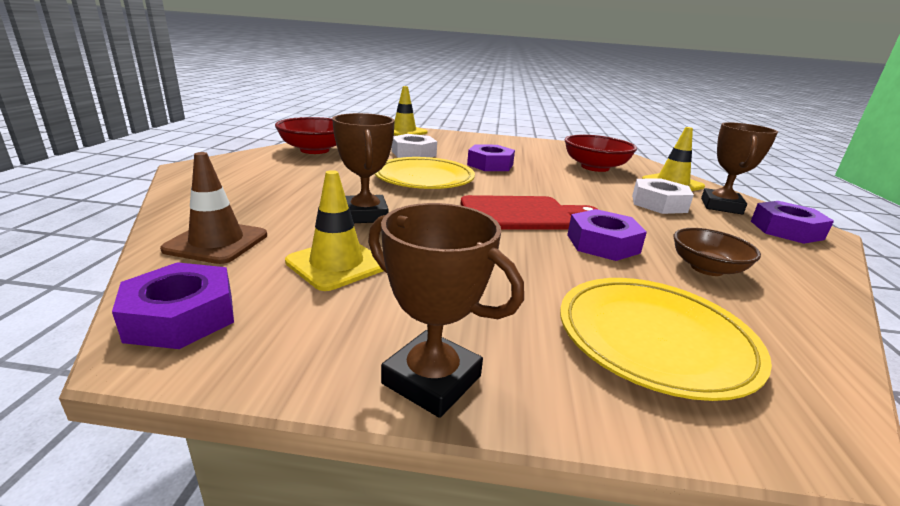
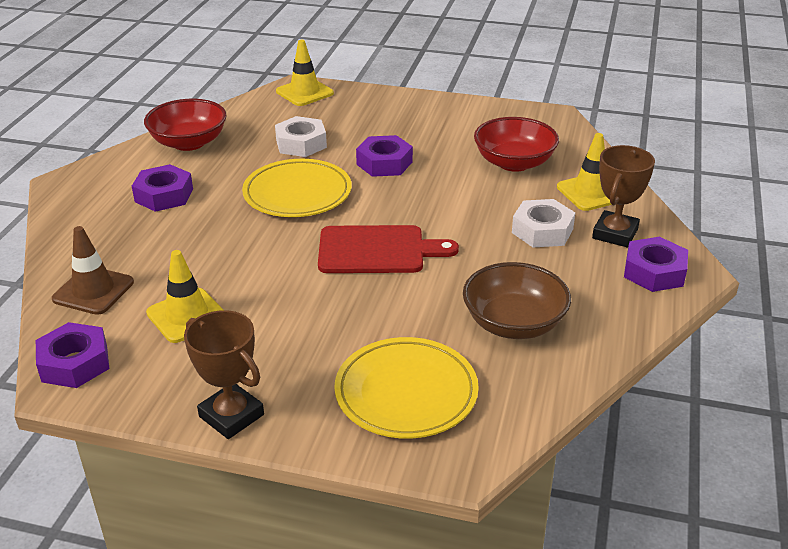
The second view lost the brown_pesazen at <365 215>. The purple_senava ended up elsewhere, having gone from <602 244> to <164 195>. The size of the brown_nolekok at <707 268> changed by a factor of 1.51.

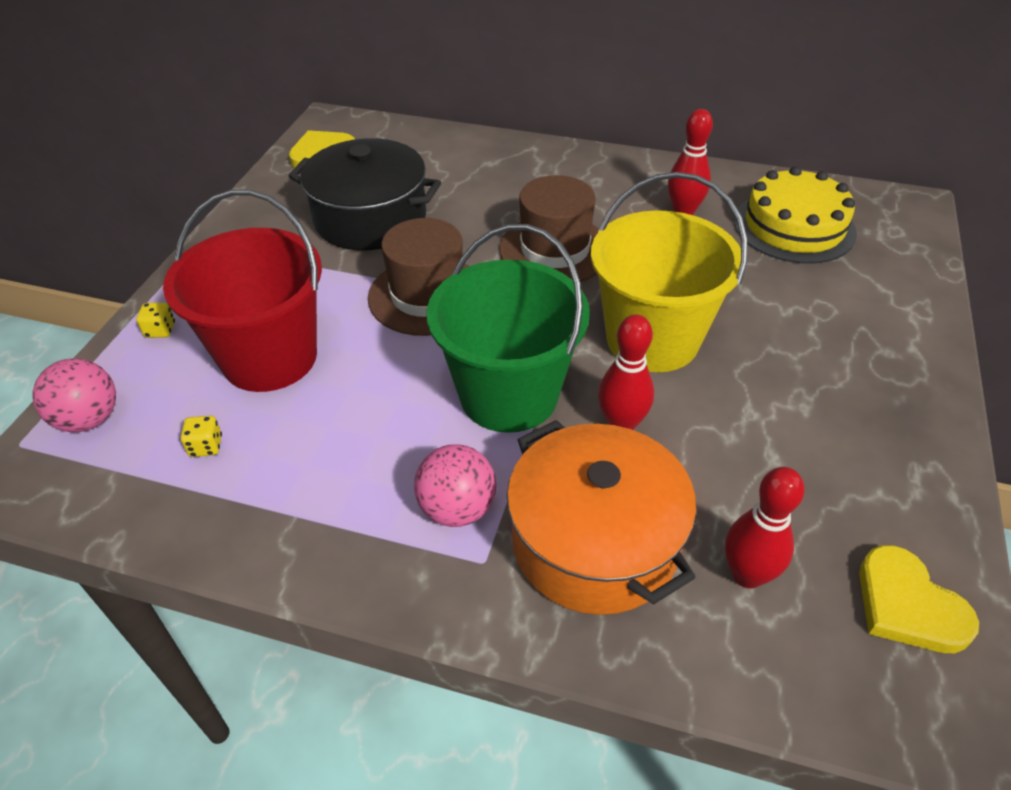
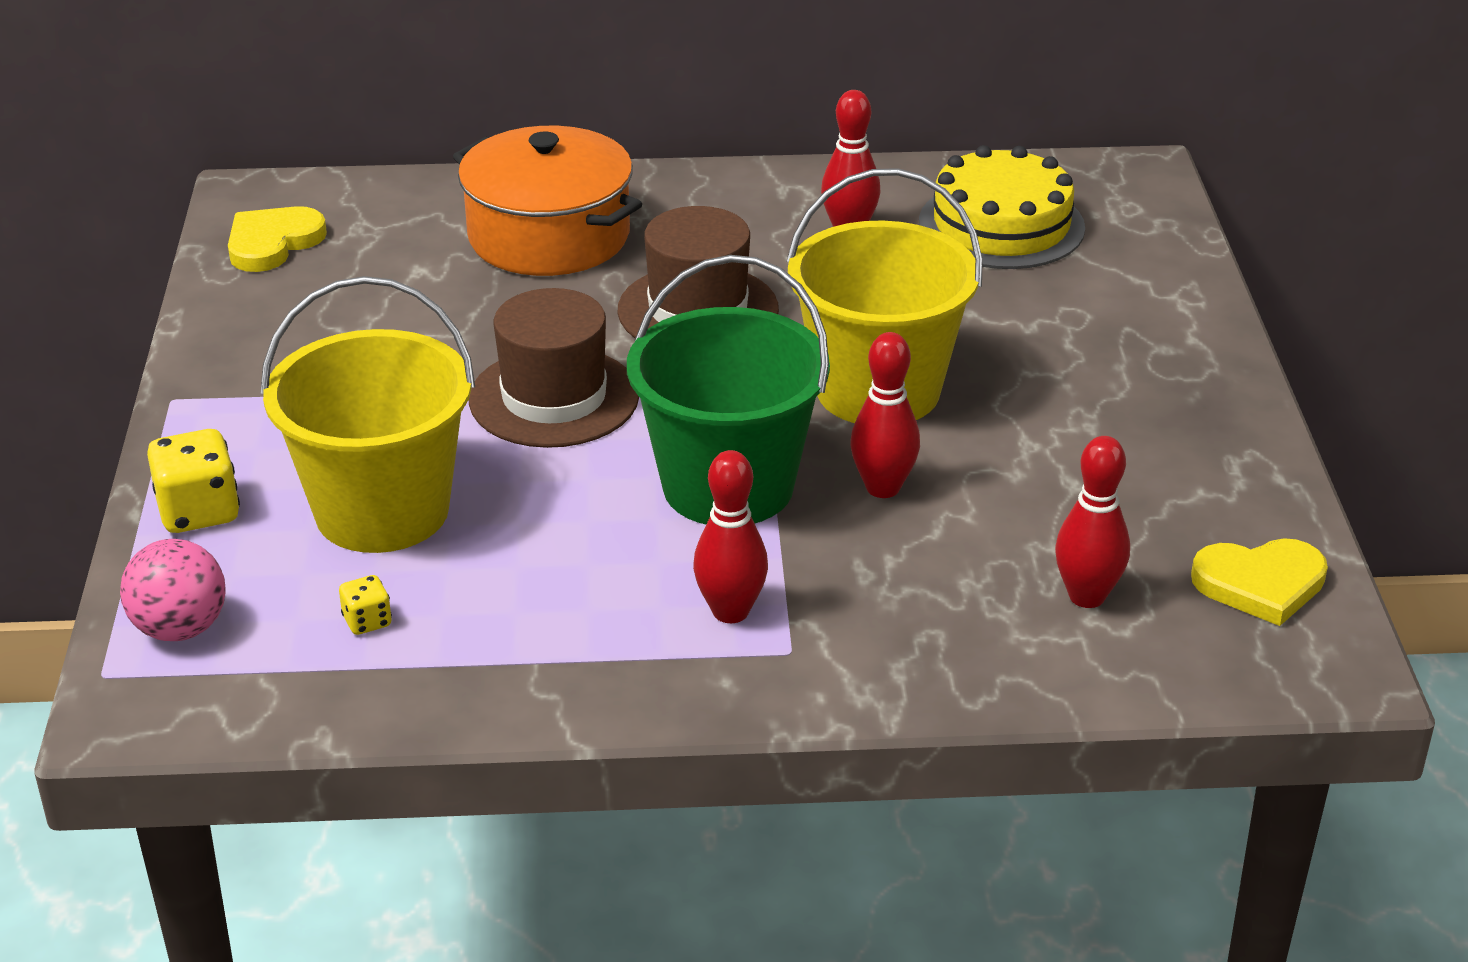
The second view lost the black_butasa at <370 218>. What was the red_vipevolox at <269 358> turned into the yellow_vipevolox at <382 511>. The size of the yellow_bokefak at <160 330> changed by a factor of 1.90. The orange_butasa ended up elsewhere, having gone from <595 542> to <549 236>. Where the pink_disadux stood at <457 509>, the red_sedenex came to stand at <730 611>. The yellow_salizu at <908 605> ended up facing another way, 45 degrees counterclockwise from before.

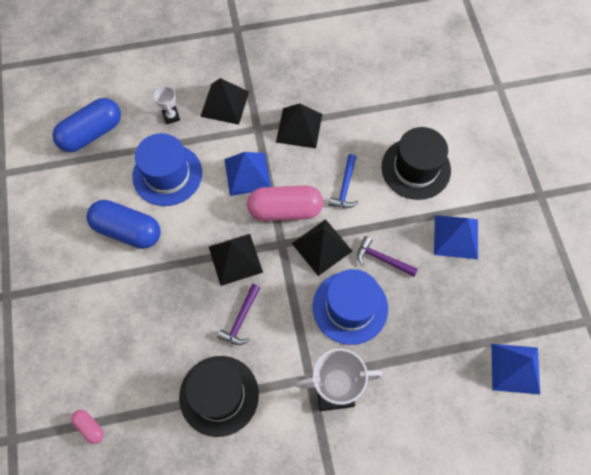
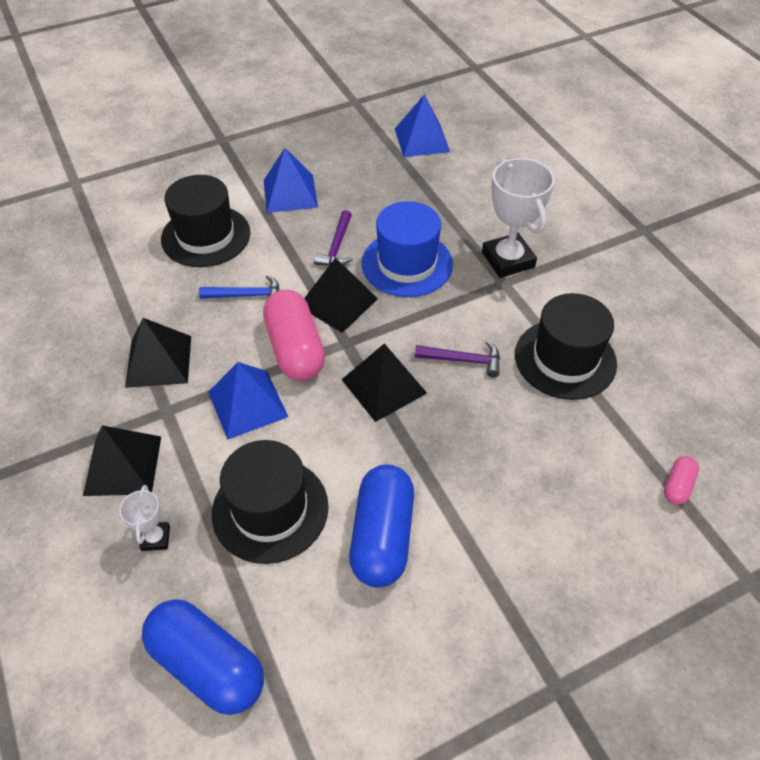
The white_pesazen at <171 116> ended up facing another way, 60 degrees counterclockwise from before. What was the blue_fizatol at <167 174> turned into the black_fizatol at <270 509>.

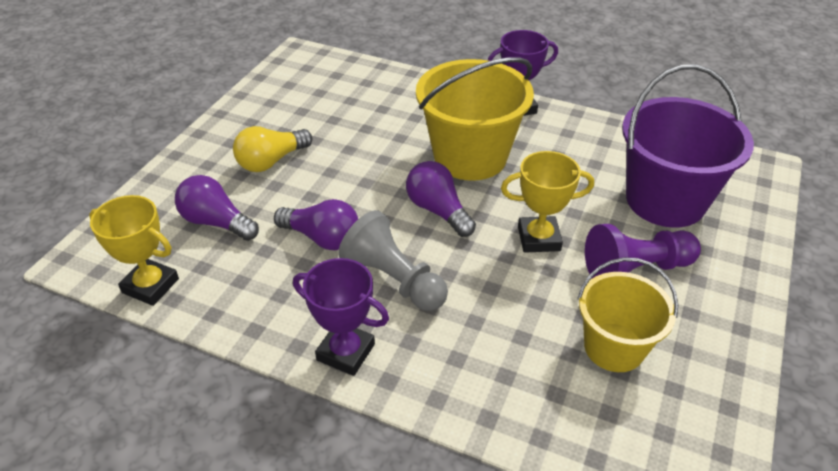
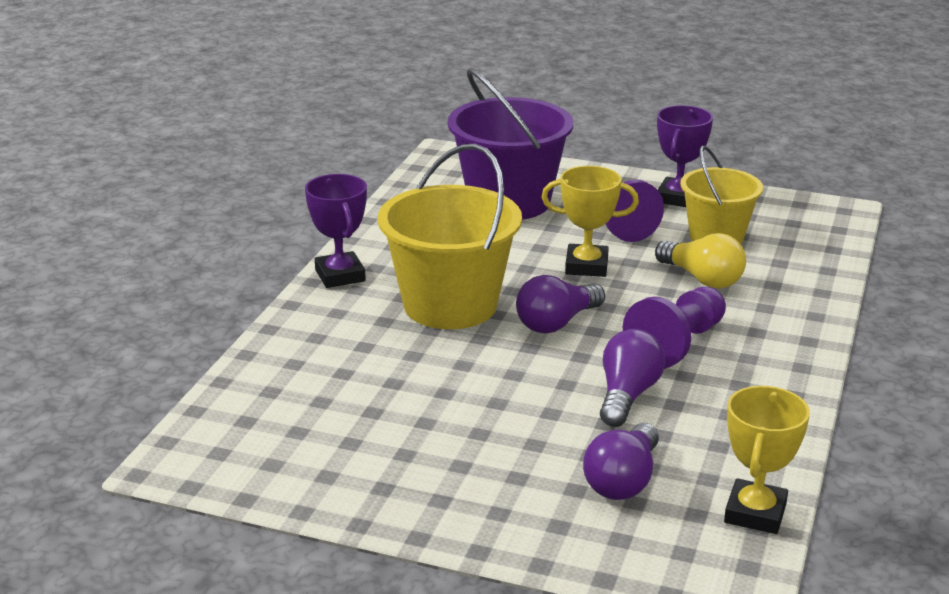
The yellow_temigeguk ended up elsewhere, having gone from <271 161> to <702 279>. The yellow_pesazen at <539 238> ended up facing another way, 75 degrees counterclockwise from before. What was the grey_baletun at <393 279> turned into the purple_baletun at <677 345>. The purple_pesazen ended up elsewhere, having gone from <345 352> to <678 198>.

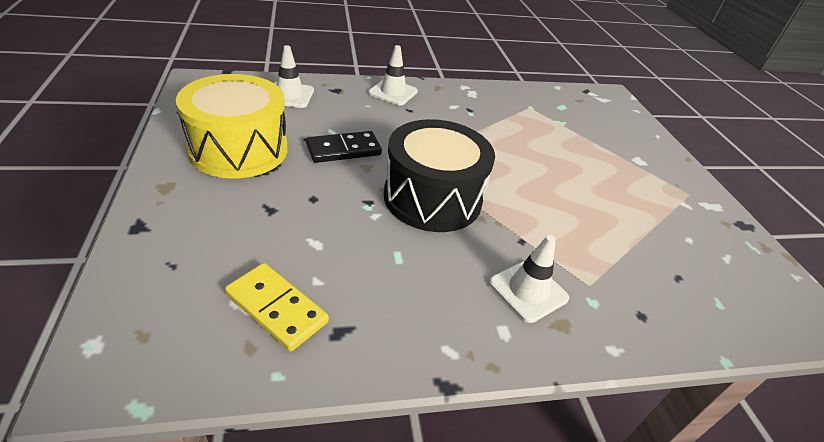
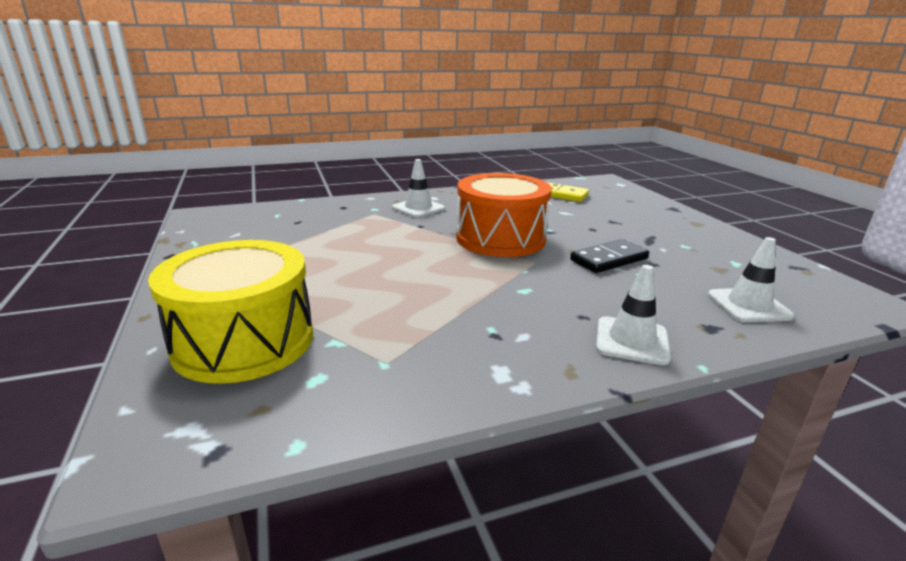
The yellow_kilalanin ended up elsewhere, having gone from <239 149> to <244 341>. What was the black_kilalanin at <432 198> turned into the orange_kilalanin at <500 238>.

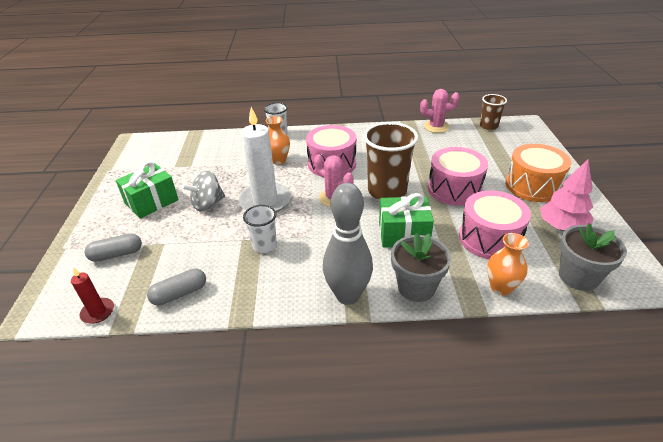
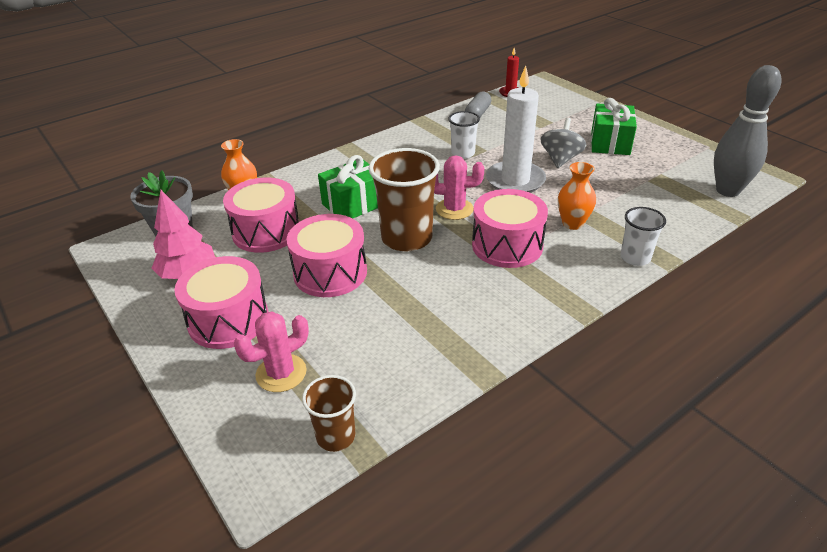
The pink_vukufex ended up elsewhere, having gone from <436 127> to <281 373>. What was the orange_kilalanin at <532 186> turned into the pink_kilalanin at <228 320>. The grey_sedenex ended up elsewhere, having gone from <347 295> to <727 190>. The second view lost the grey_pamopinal at <116 254>. The second view lost the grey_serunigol at <416 287>.

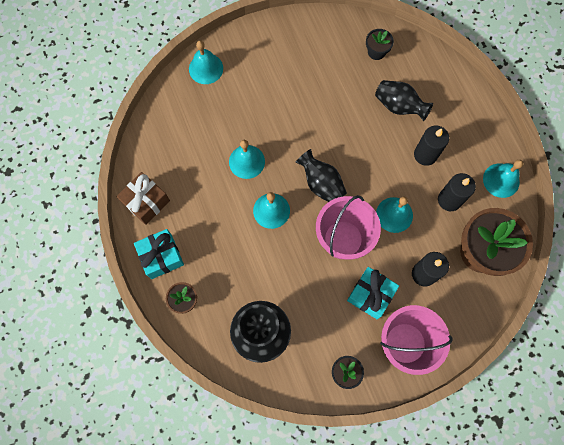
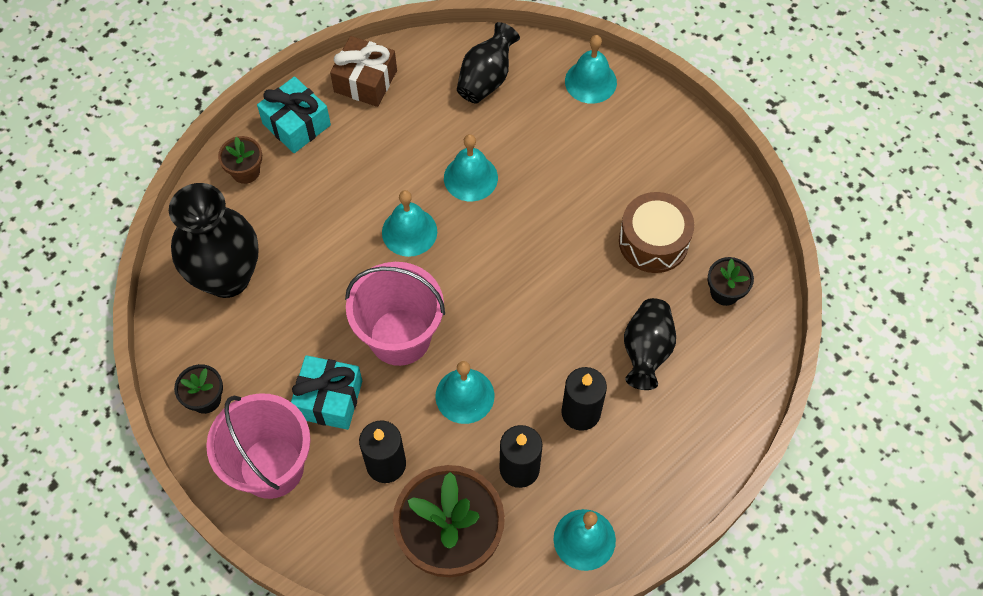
The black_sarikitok ended up elsewhere, having gone from <321 184> to <486 79>. The second view gained the brown_kilalanin at <653 241>.

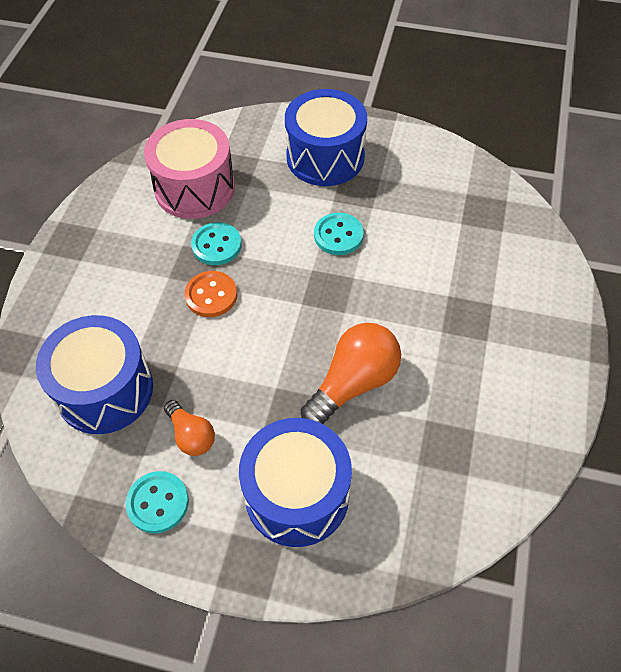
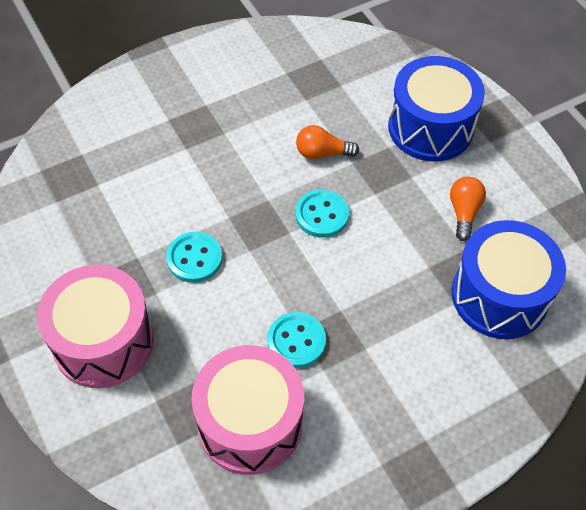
What was the blue_kilalanin at <325 157> turned into the pink_kilalanin at <103 341>. The second view lost the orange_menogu at <211 295>. The size of the orange_temigeguk at <353 383> changed by a factor of 0.57. The turquoise_menogu ended up elsewhere, having gone from <158 503> to <322 215>.

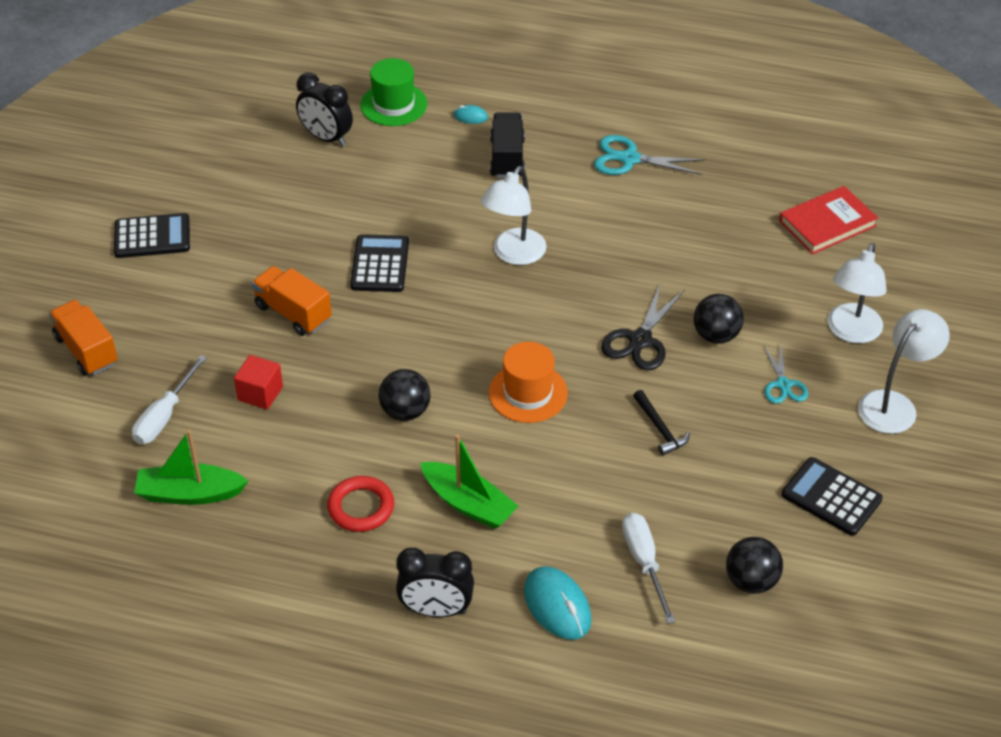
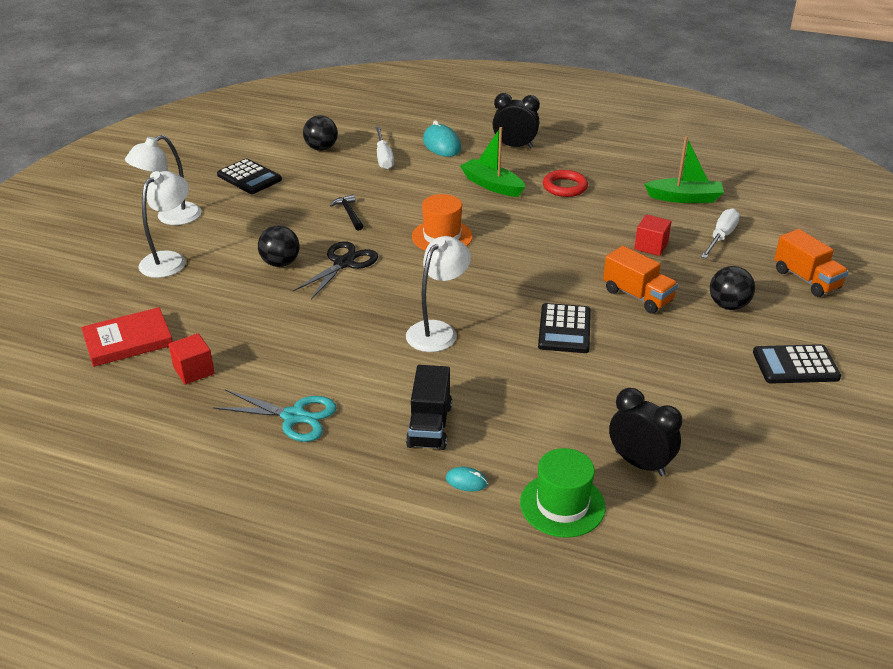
The second view lost the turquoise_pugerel at <783 385>. The black_disadux ended up elsewhere, having gone from <405 411> to <728 305>. The second view gained the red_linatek at <194 371>.

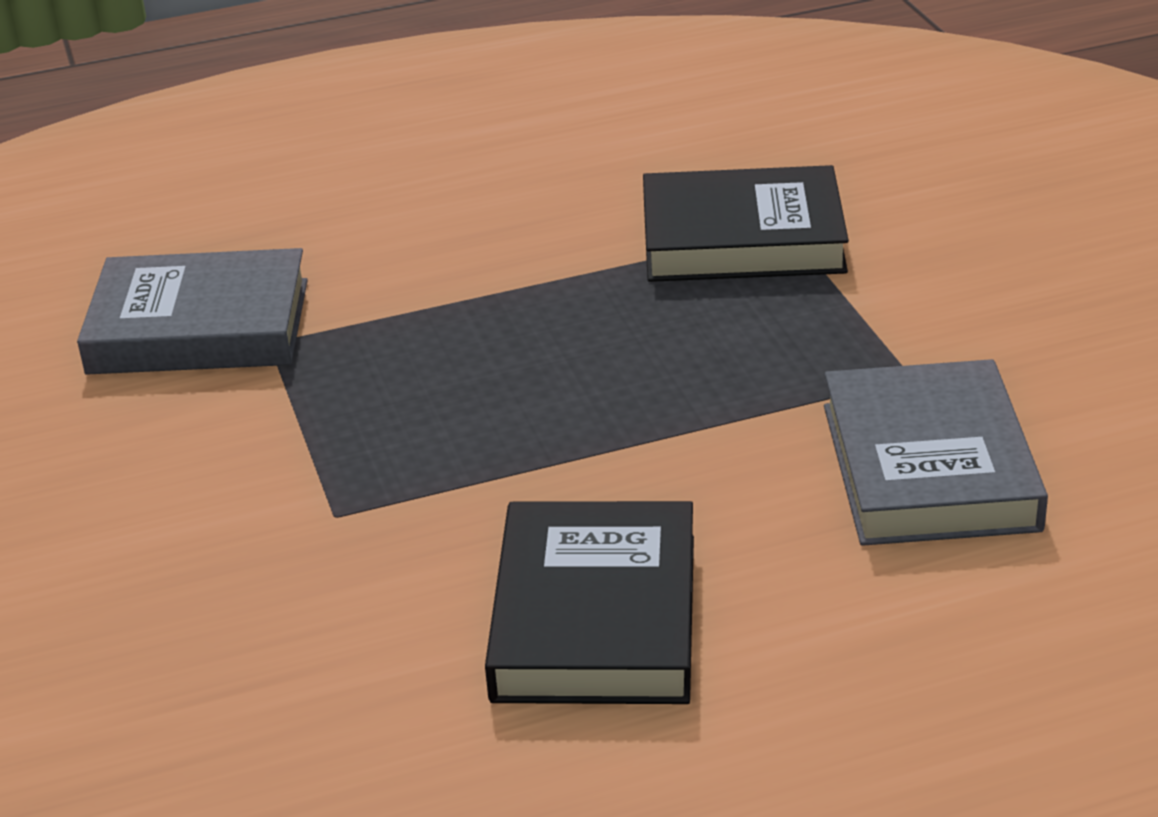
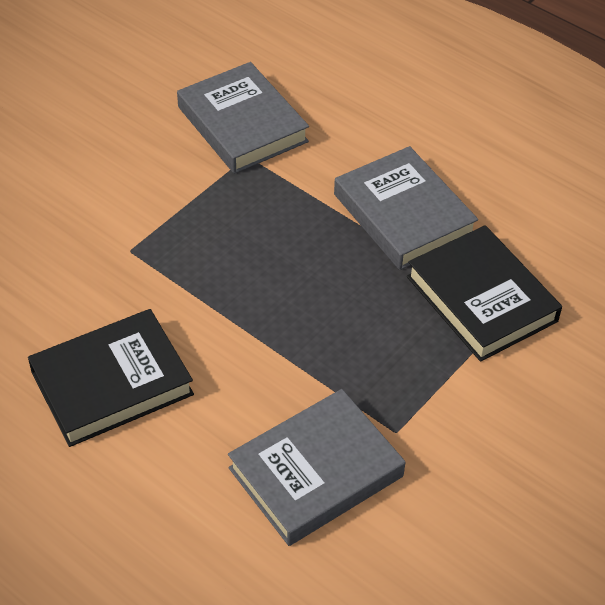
The second view gained the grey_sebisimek at <403 214>.

